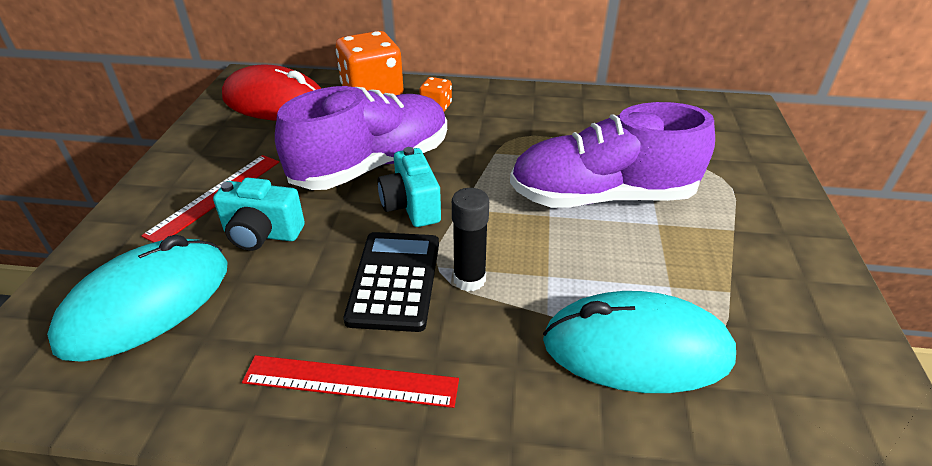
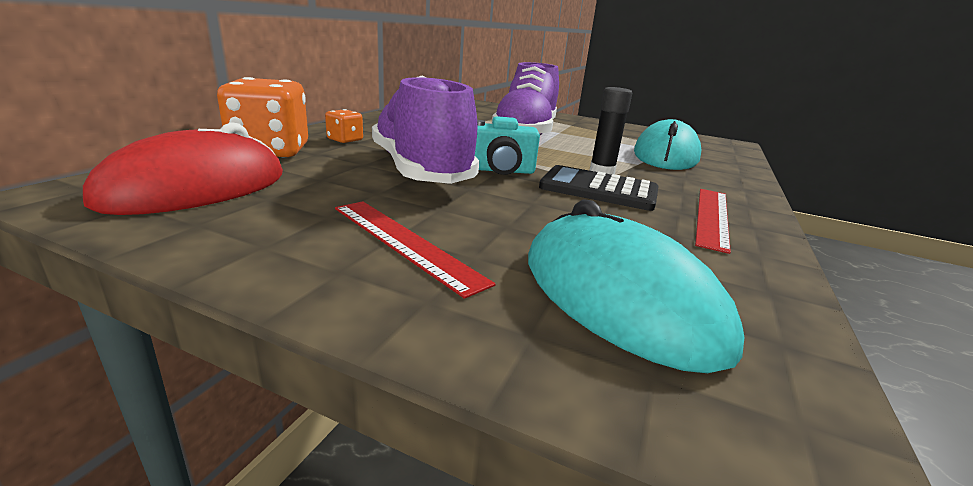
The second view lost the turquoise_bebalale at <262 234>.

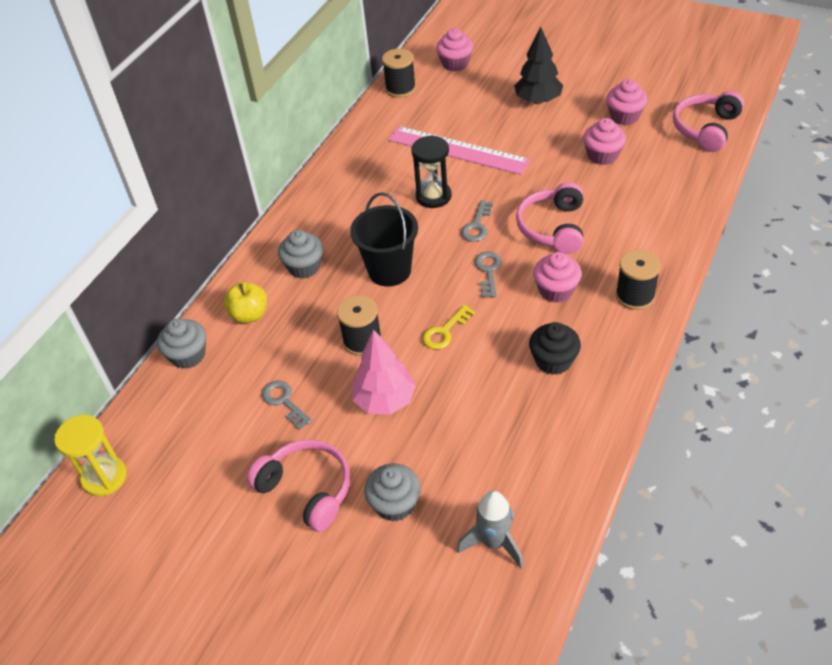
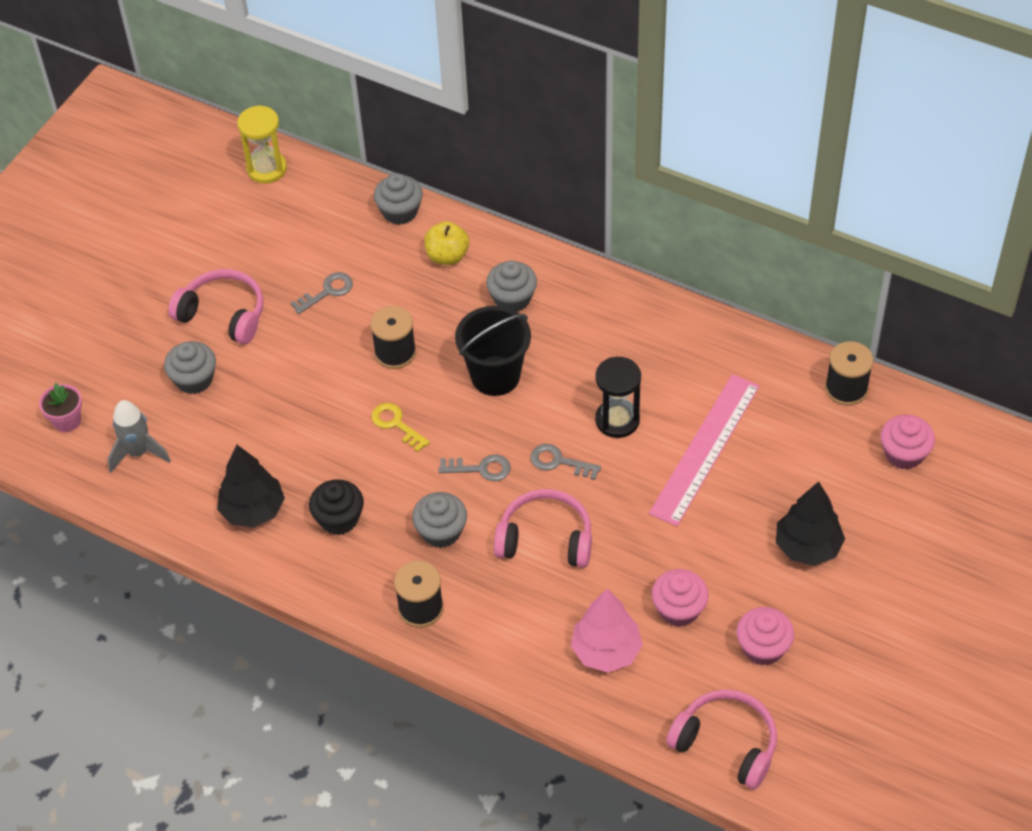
What was the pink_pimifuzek at <556 290> turned into the grey_pimifuzek at <441 531>. The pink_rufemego ended up elsewhere, having gone from <385 400> to <606 651>. The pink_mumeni at <307 489> ended up facing another way, 105 degrees counterclockwise from before. The second view gained the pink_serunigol at <67 420>. The second view gained the black_rufemego at <253 510>.

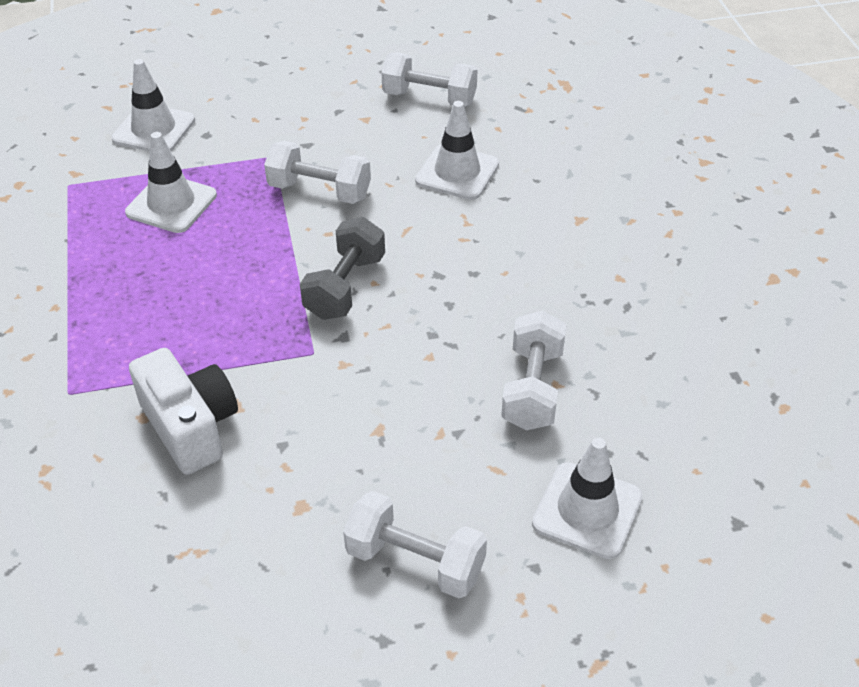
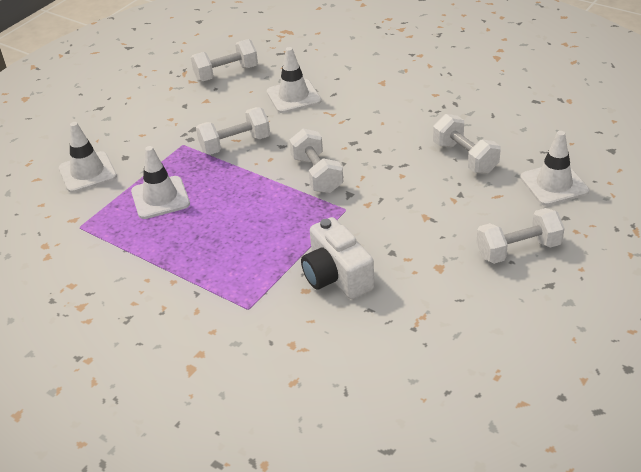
What was the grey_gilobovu at <345 287> turned into the white_gilobovu at <317 174>. The white_bebalale at <191 427> ended up facing another way, 135 degrees counterclockwise from before.

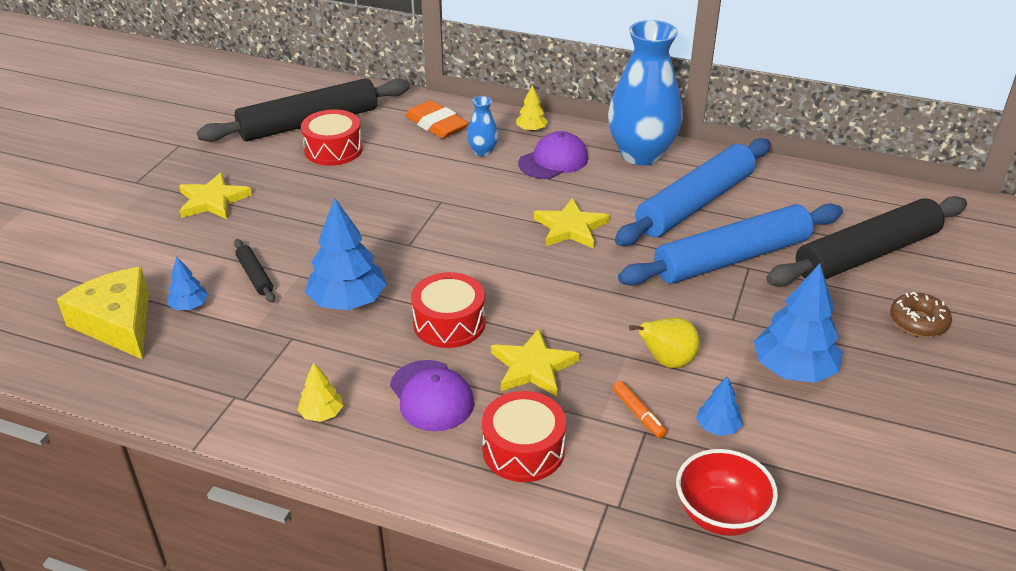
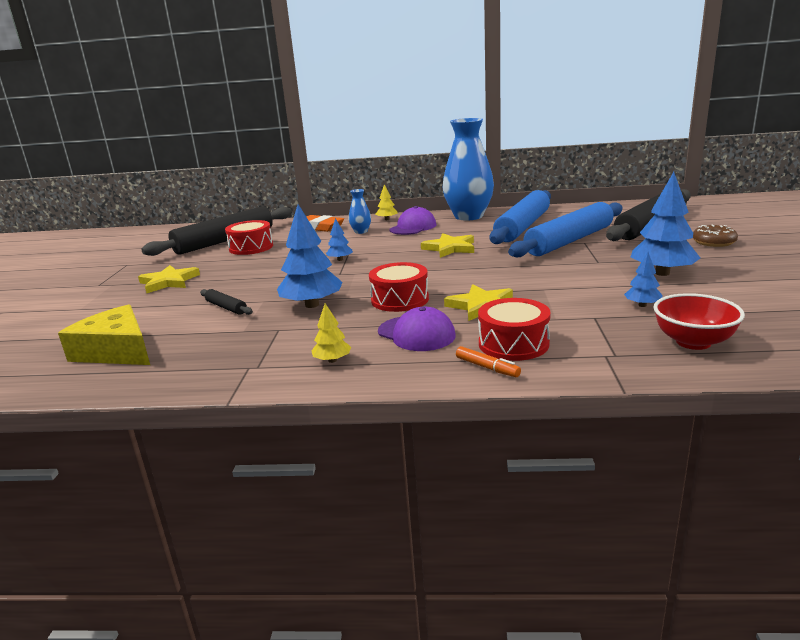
The blue_rufemego ended up elsewhere, having gone from <189 306> to <340 259>. The second view lost the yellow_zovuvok at <667 361>. The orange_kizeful ended up elsewhere, having gone from <638 414> to <487 367>.

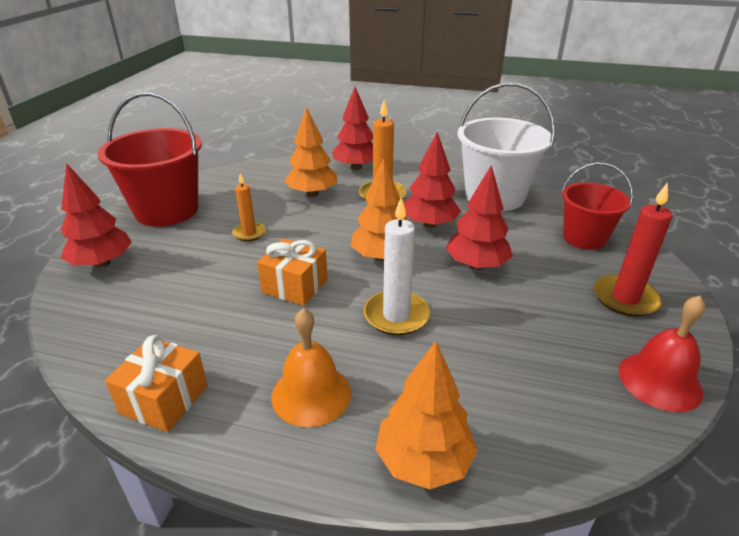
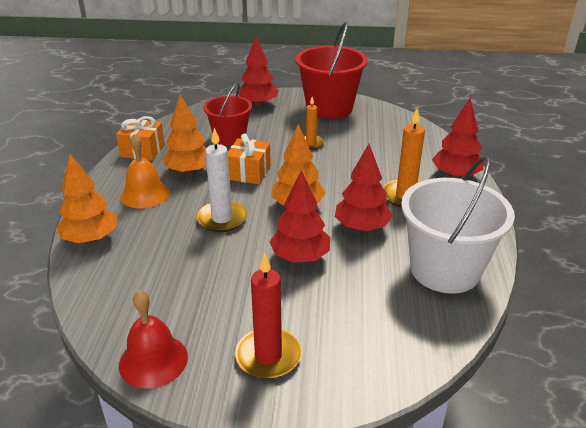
The orange_rufemego ended up elsewhere, having gone from <312 194> to <189 171>. The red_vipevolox ended up elsewhere, having gone from <584 238> to <230 138>.

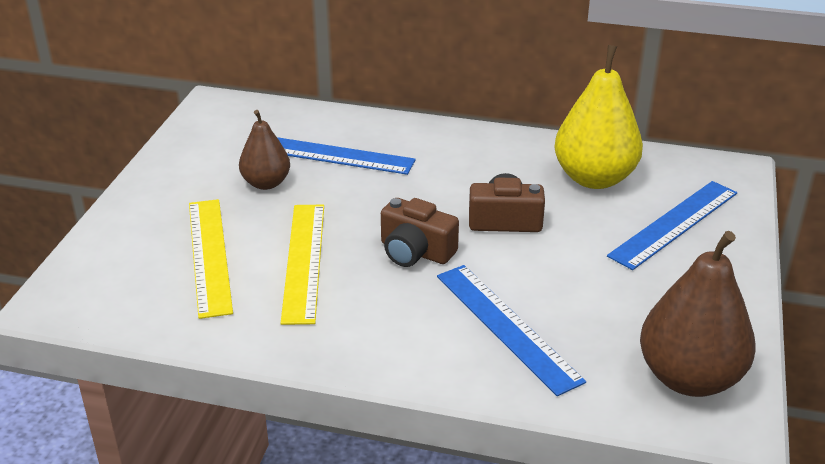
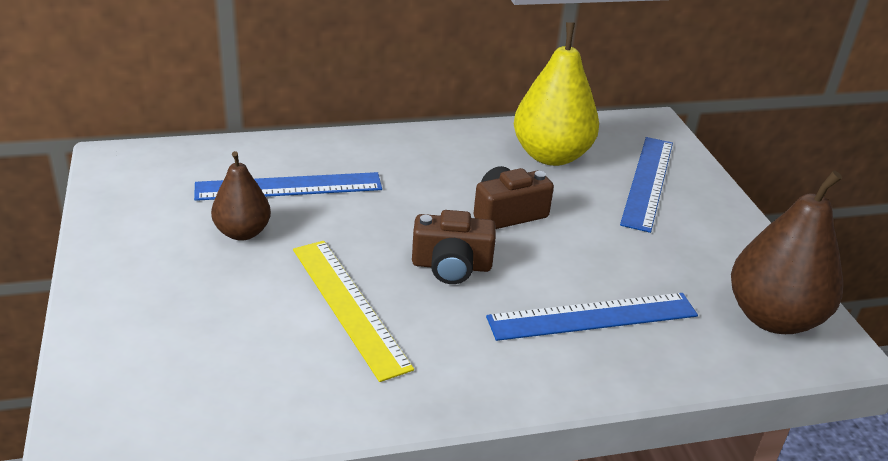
The second view lost the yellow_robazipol at <209 255>. The blue_robazipol at <507 326> ended up facing another way, 45 degrees counterclockwise from before.

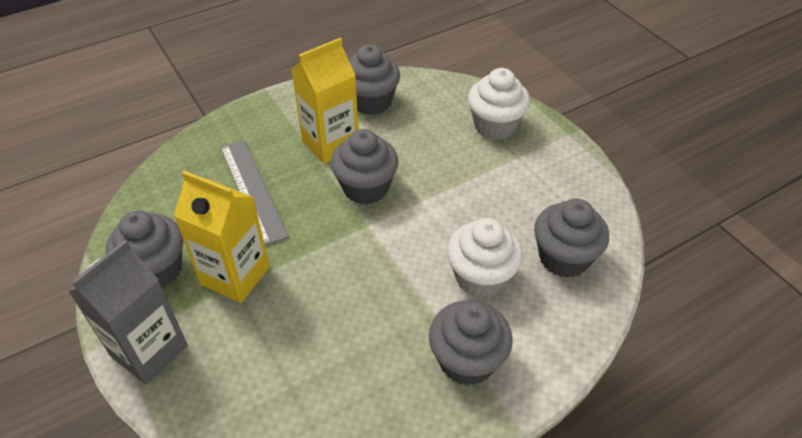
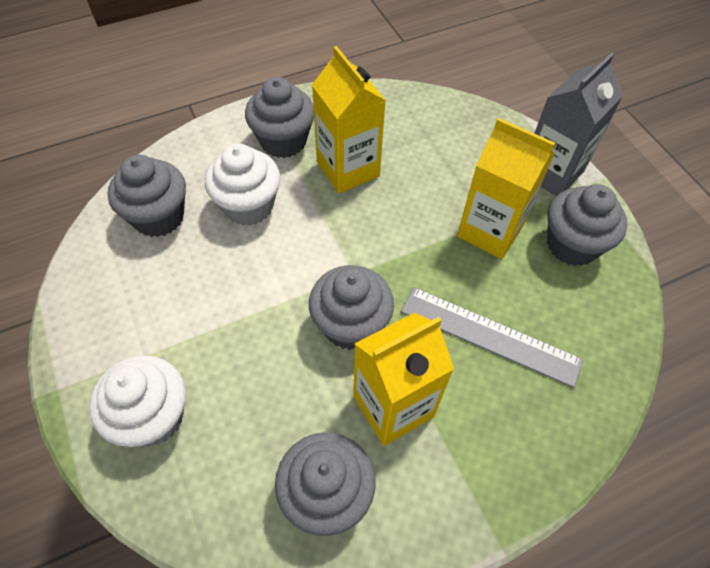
The grey_robazipol at <253 190> ended up facing another way, 45 degrees counterclockwise from before. The second view gained the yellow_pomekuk at <348 169>.

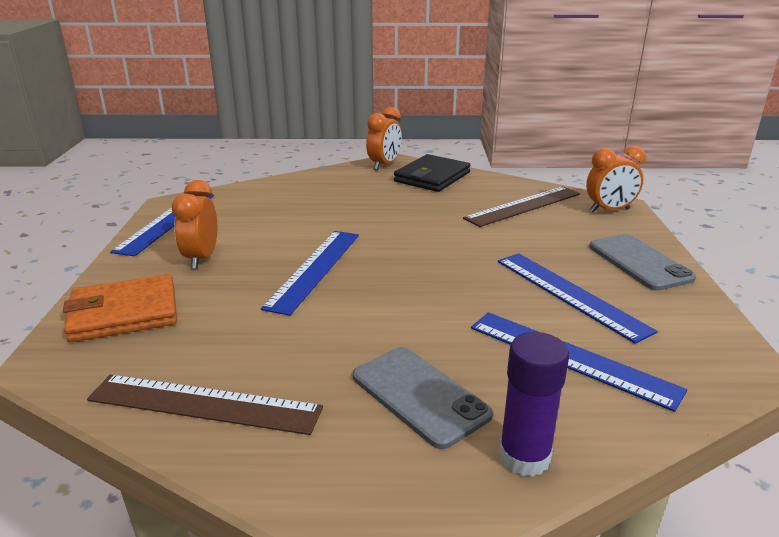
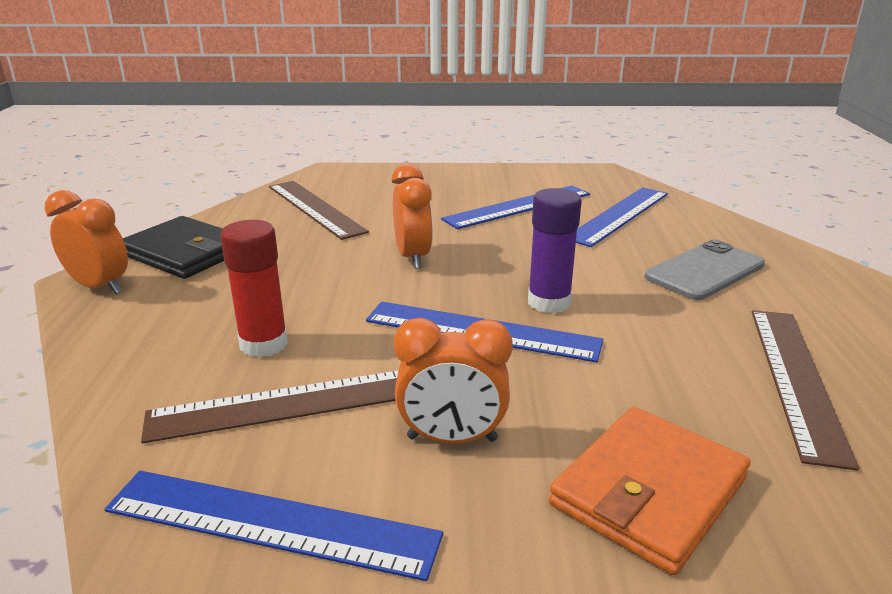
The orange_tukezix ended up elsewhere, having gone from <609 210> to <413 257>. The second view lost the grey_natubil at <639 262>. The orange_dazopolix at <124 313> ended up facing another way, 60 degrees clockwise from before. The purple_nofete ended up elsewhere, having gone from <524 457> to <549 302>. The second view gained the red_nofete at <264 344>. The second view gained the brown_robazipol at <290 404>.

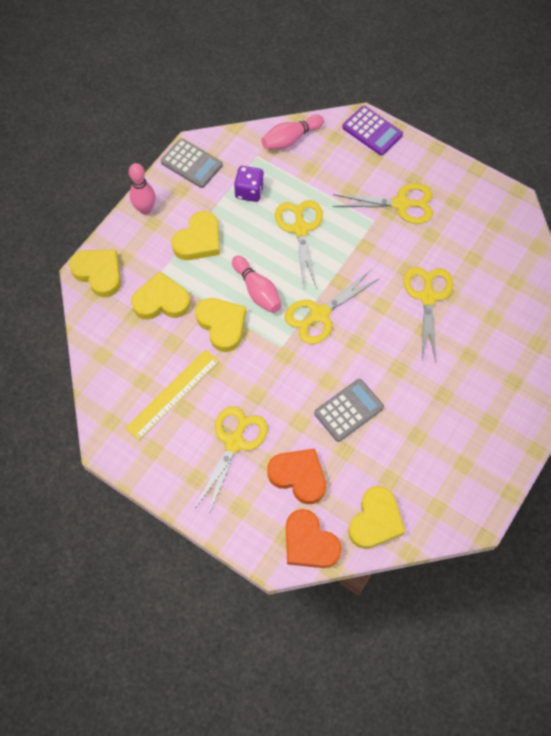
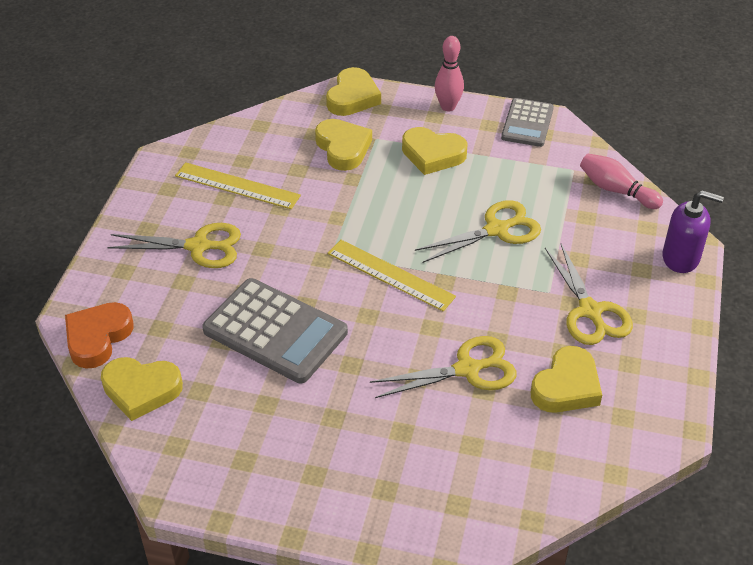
Where the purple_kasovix stood at <372 131>, the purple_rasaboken came to stand at <681 258>. The second view lost the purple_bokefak at <249 191>. The second view lost the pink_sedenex at <257 290>. Where the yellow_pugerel stood at <319 314>, the yellow_robazipol came to stand at <390 275>. The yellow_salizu ended up elsewhere, having gone from <222 325> to <566 386>. The size of the grey_kasovix at <349 410> changed by a factor of 1.64. The second view lost the orange_salizu at <298 476>.

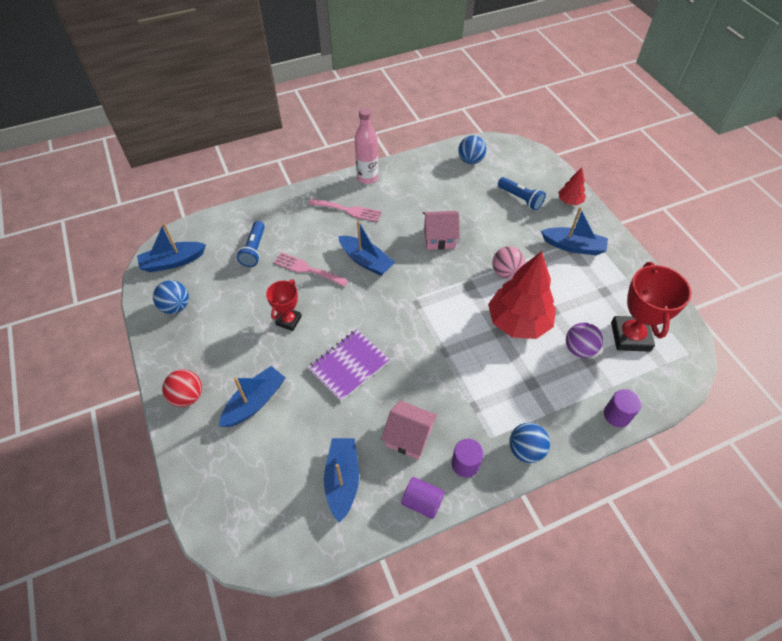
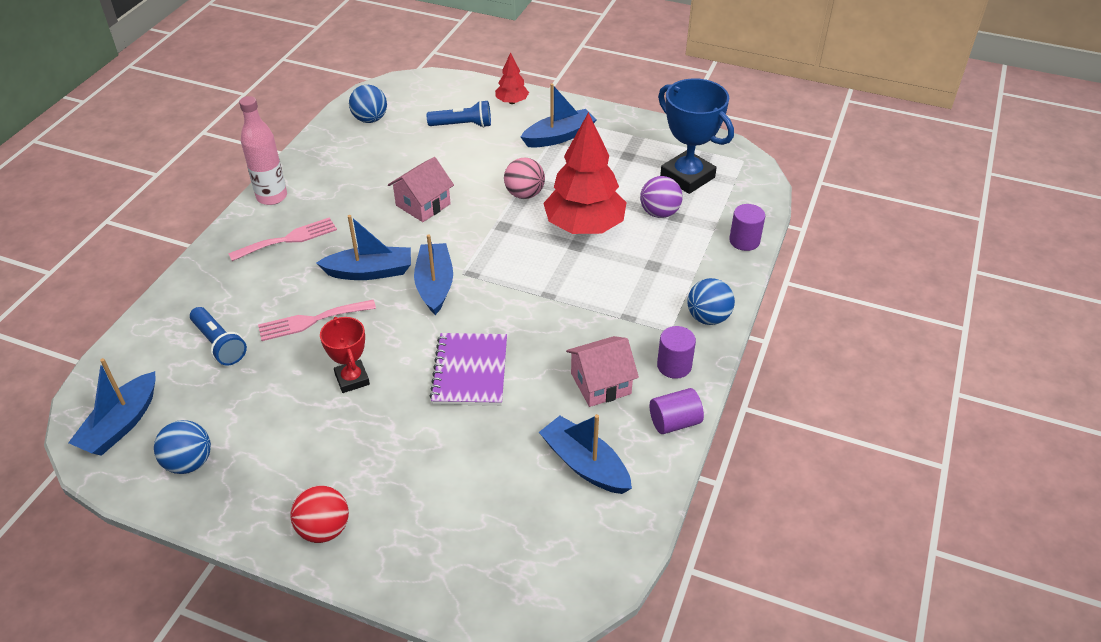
What was the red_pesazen at <630 336> turned into the blue_pesazen at <687 177>. The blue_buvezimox ended up elsewhere, having gone from <254 402> to <435 285>.

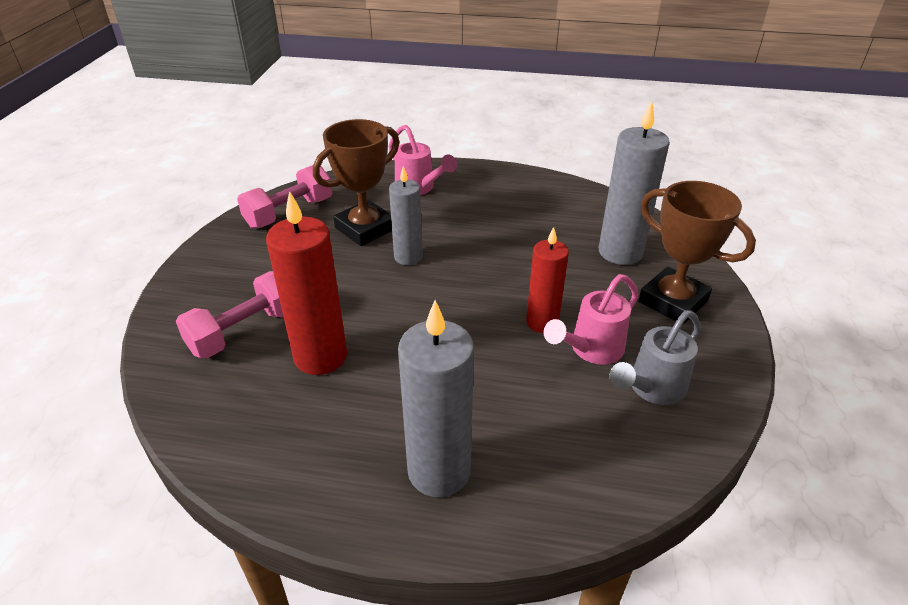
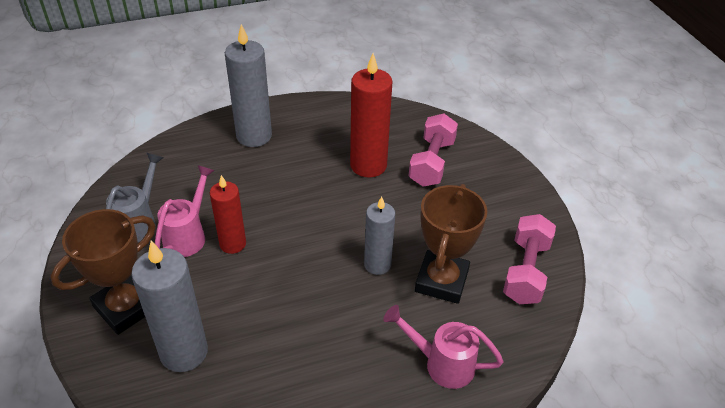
The brown_pesazen at <673 301> ended up facing another way, 60 degrees counterclockwise from before.

